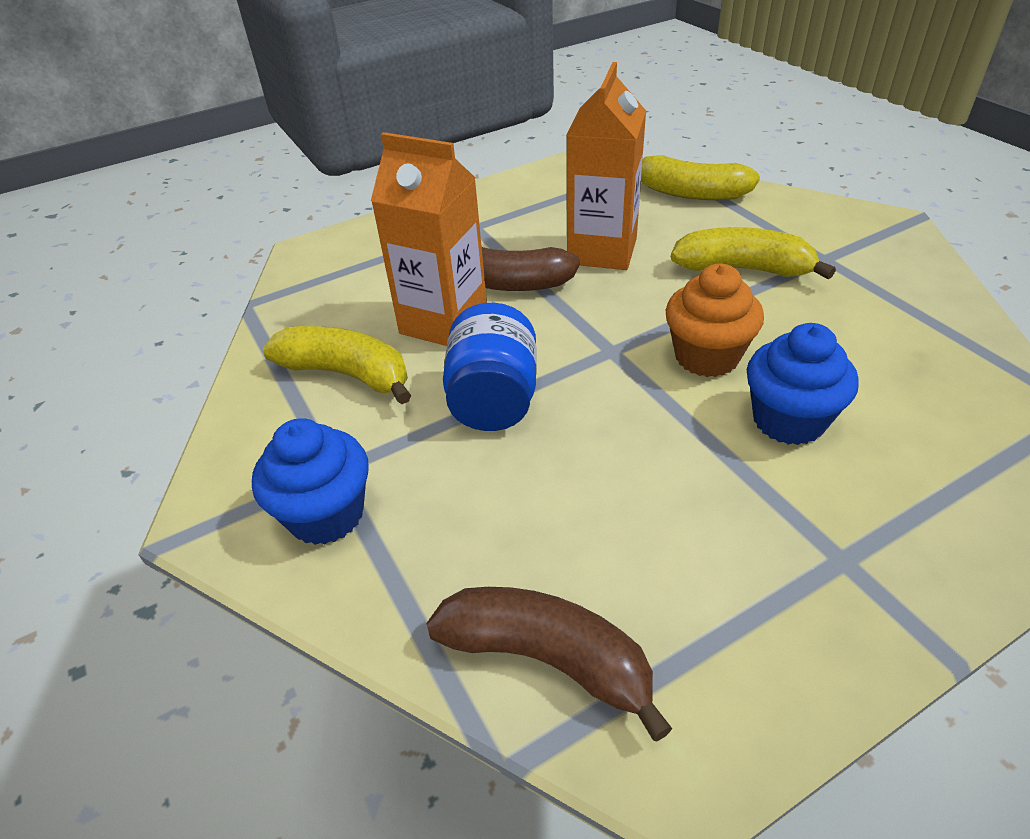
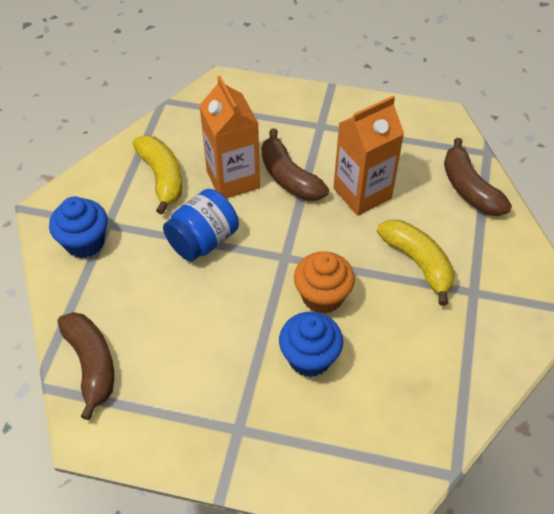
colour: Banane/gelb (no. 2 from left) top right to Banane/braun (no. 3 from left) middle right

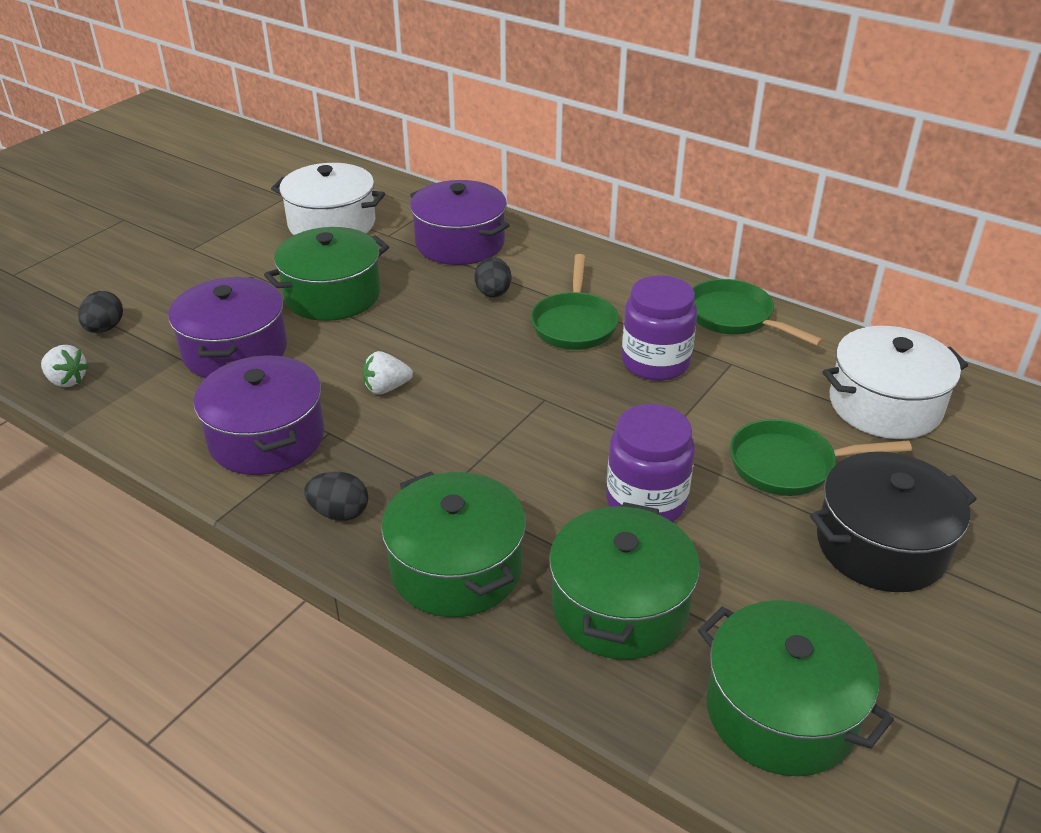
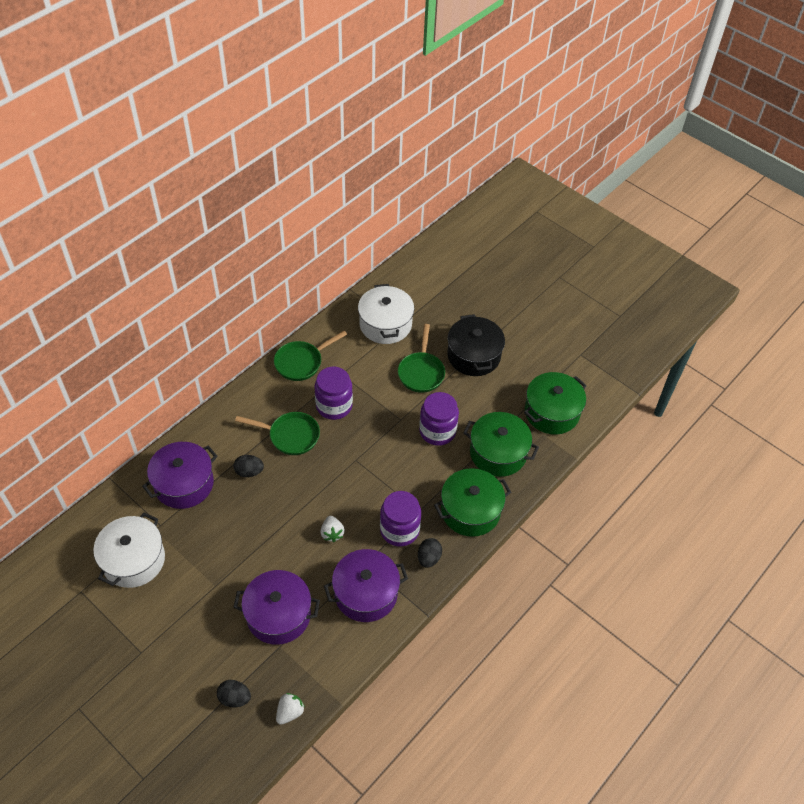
missing: Kochtopf/grün (no. 1 from left) top left
appeared: Einmachglas/lila (no. 2 from left) centre

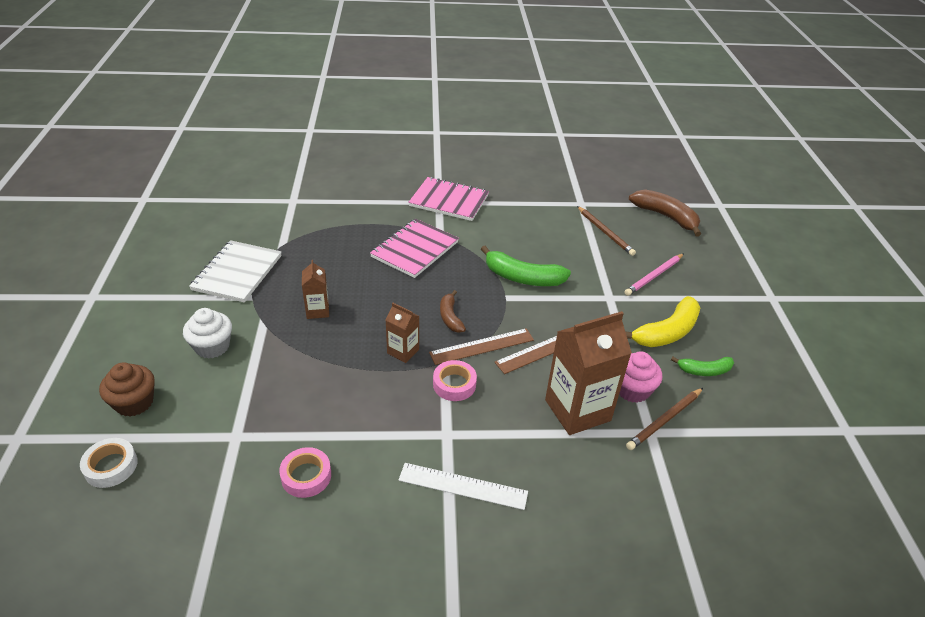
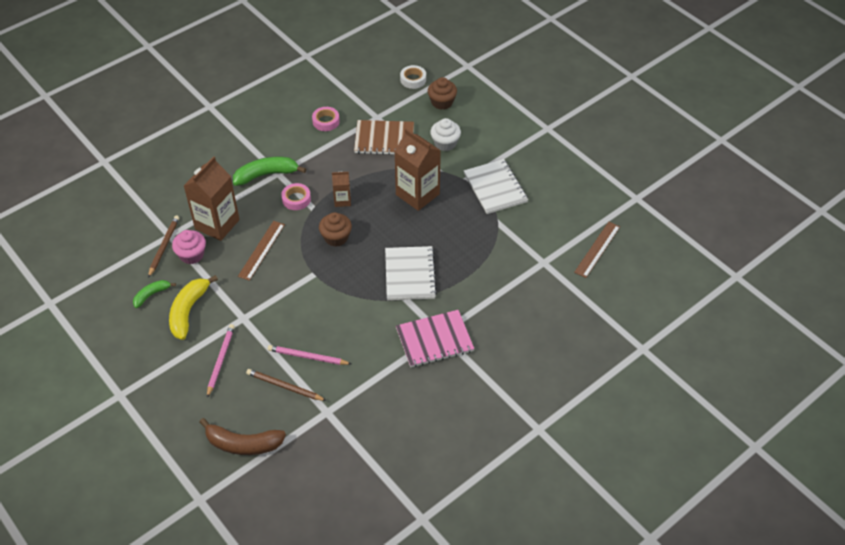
missing: Lineal/weiß bottom centre
appeared: Bleistift/rosa (no. 2 from left) centre; Notizbuch/braun top centre
relocated: Lineal/braun (no. 1 from left in the first image) centre to Lineal/braun (no. 2 from left) middle right; Banane/grün (no. 1 from left in the first image) centre to Banane/grün (no. 2 from left) top left
exchanged: Banane/braun (no. 1 from left) centre to Muffin/braun (no. 1 from left) centre
colour: Notizbuch/rosa (no. 1 from left) centre to Notizbuch/weiß (no. 1 from left) centre
size: Getränkekarton/braun (no. 1 from left in the first image) centre = top centre x1.97

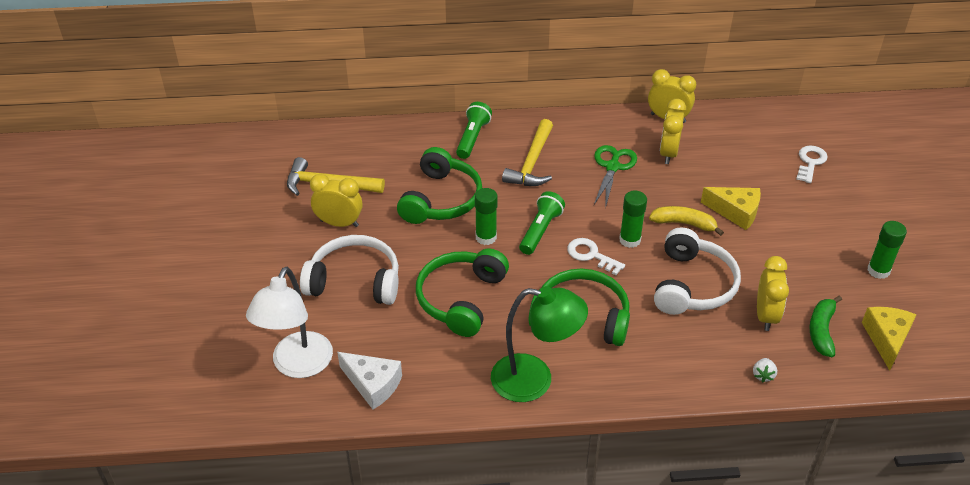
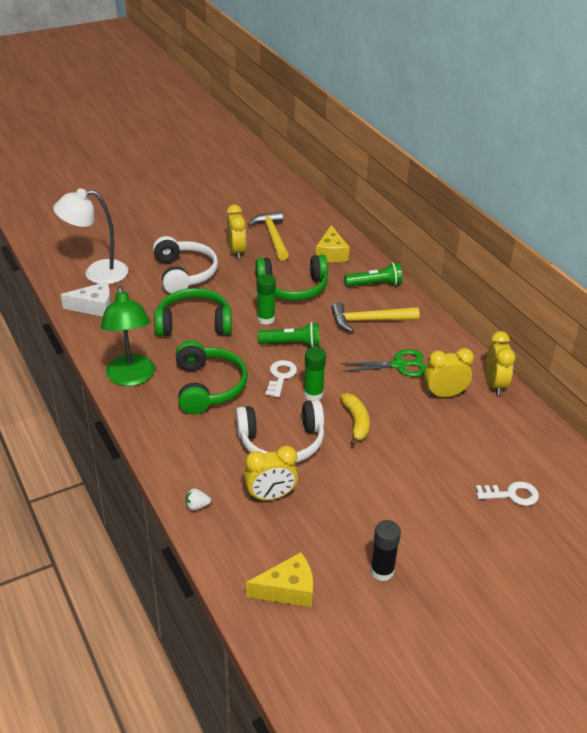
missing: Banane/grün bottom right
relocated: Käse/gelb (no. 1 from left in the first image) middle right to Käse/gelb (no. 2 from left) top centre
colour: Klebestift/grün (no. 3 from left) middle right to Klebestift/schwarz bottom centre
spun: Käse/weiß bottom centre = middle left 105 degrees counterclockwise

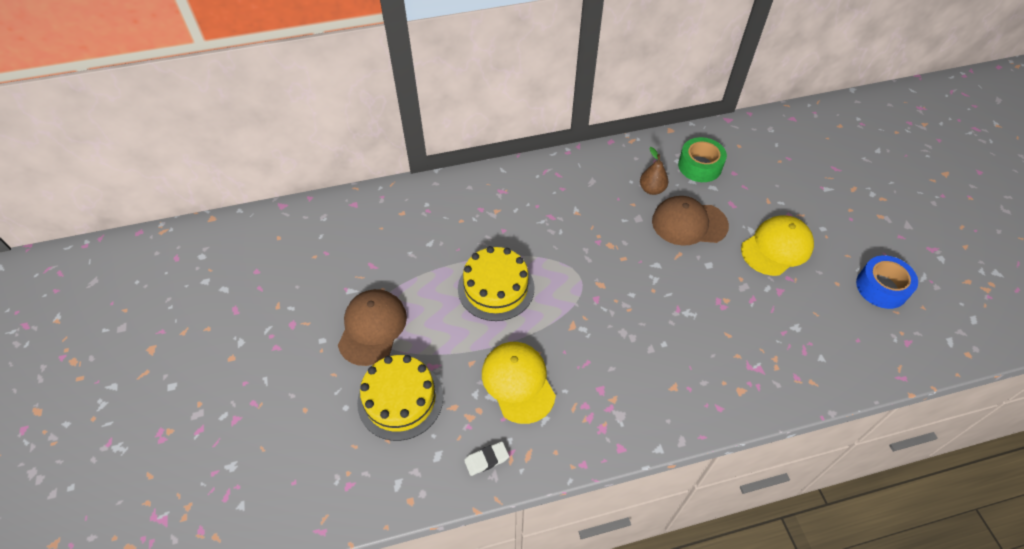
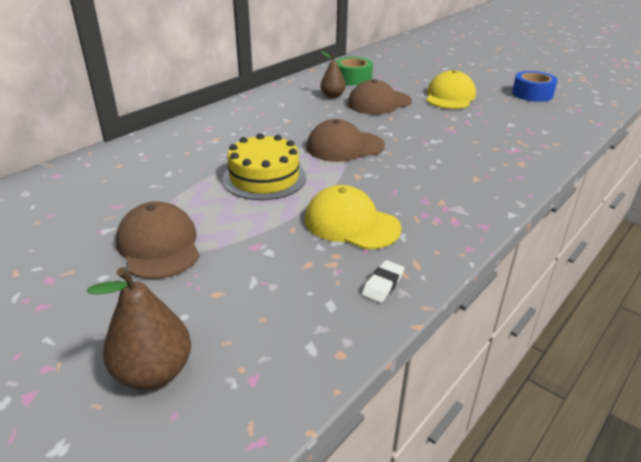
missing: Kuchen/gelb (no. 1 from left) bottom centre
appeared: Birne/braun (no. 1 from left) bottom left; Kappe/braun (no. 2 from left) top centre

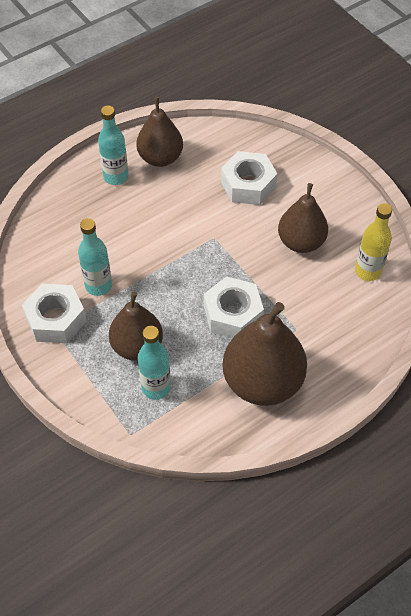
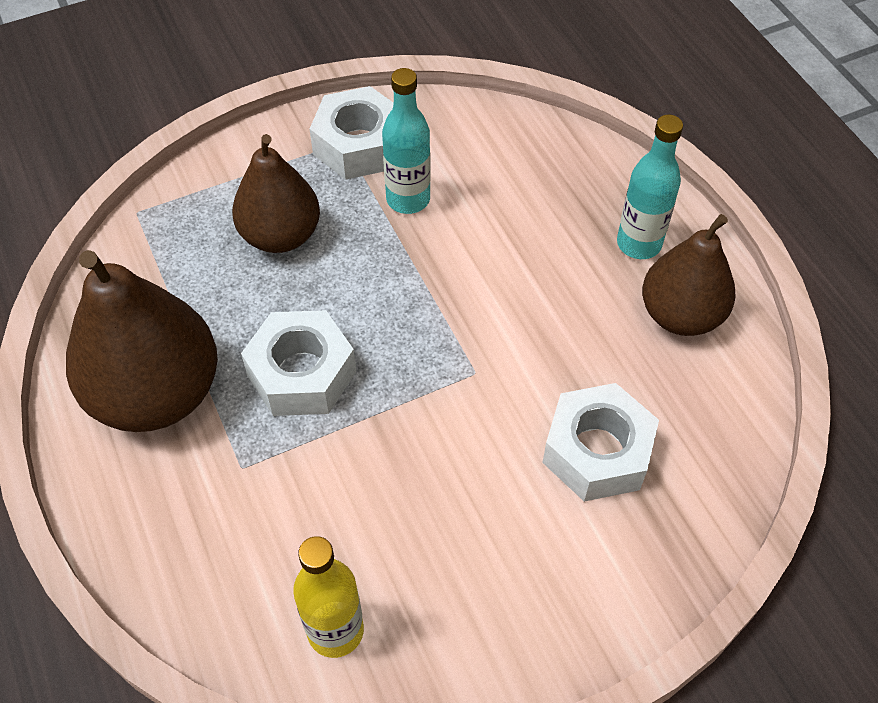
missing: Flasche/türkis (no. 3 from left) centre; Birne/braun (no. 4 from left) middle right

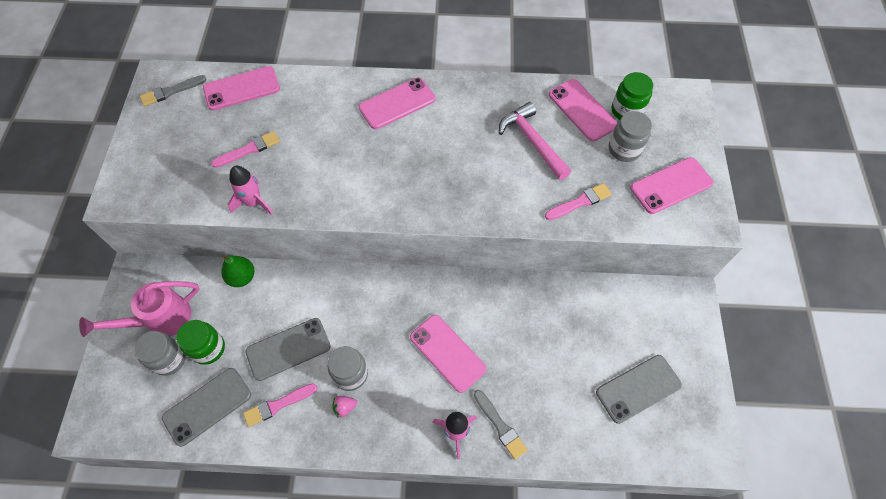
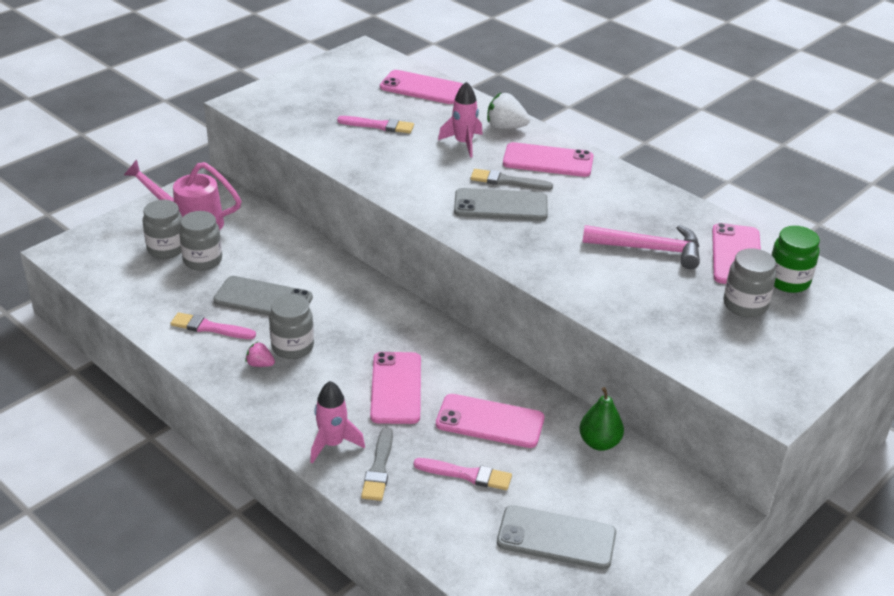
appeared: Erdbeere/weiß top centre
relocated: Pinsel/grau (no. 1 from left in the first image) top left to Pinsel/grau (no. 2 from left) top centre; Handy/grau (no. 1 from left in the first image) bottom left to Handy/grau (no. 2 from left) centre; Birne/grün middle left to bottom right; Rakete/rosa (no. 1 from left in the first image) middle left to Rakete/rosa (no. 2 from left) top centre; Pinsel/rosa (no. 3 from left) centre to bottom centre; Handy/rosa (no. 5 from left in the first image) middle right to Handy/rosa (no. 3 from left) bottom centre
colour: Einmachglas/grün (no. 1 from left) bottom left to Einmachglas/grau (no. 2 from left) middle left
spun: Hammer/rosa top centre = middle right 90 degrees clockwise

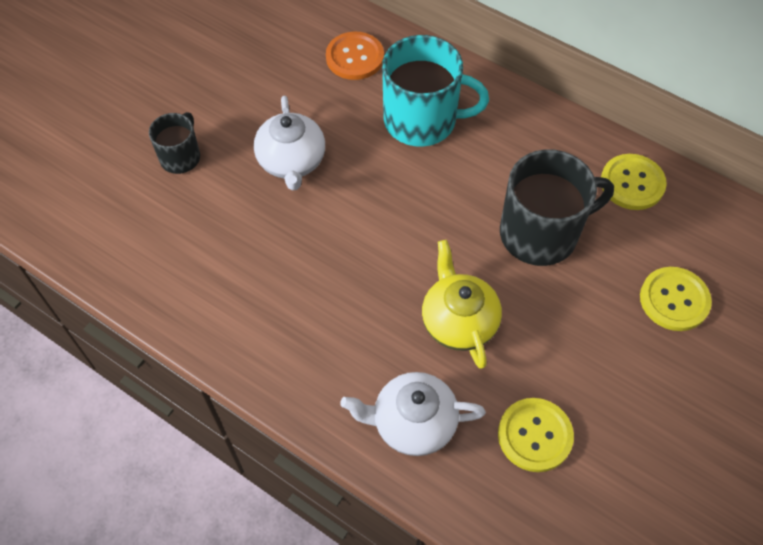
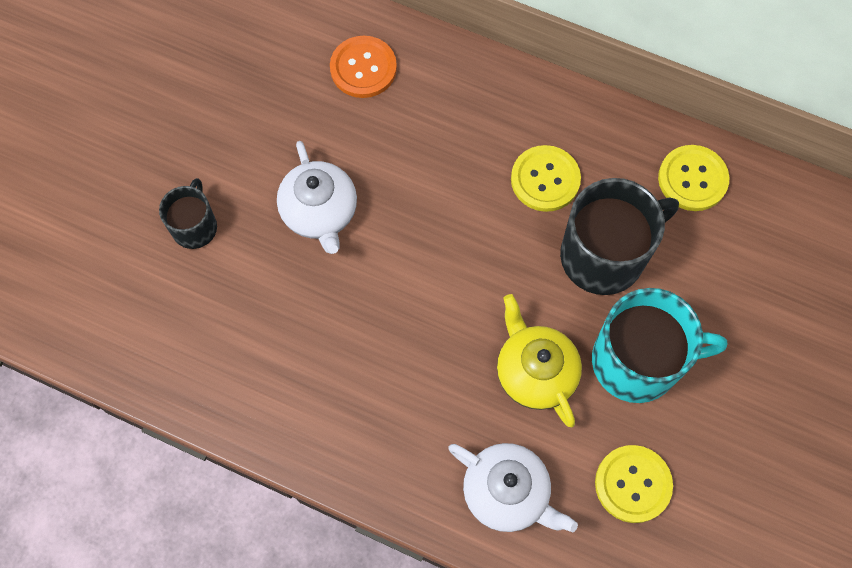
relocated: Tasse/türkis top centre to middle right; Knopf/gelb (no. 3 from left in the first image) middle right to Knopf/gelb (no. 1 from left) top centre
spun: Teekanne/weiß (no. 2 from left) bottom centre = bottom centre 135 degrees counterclockwise

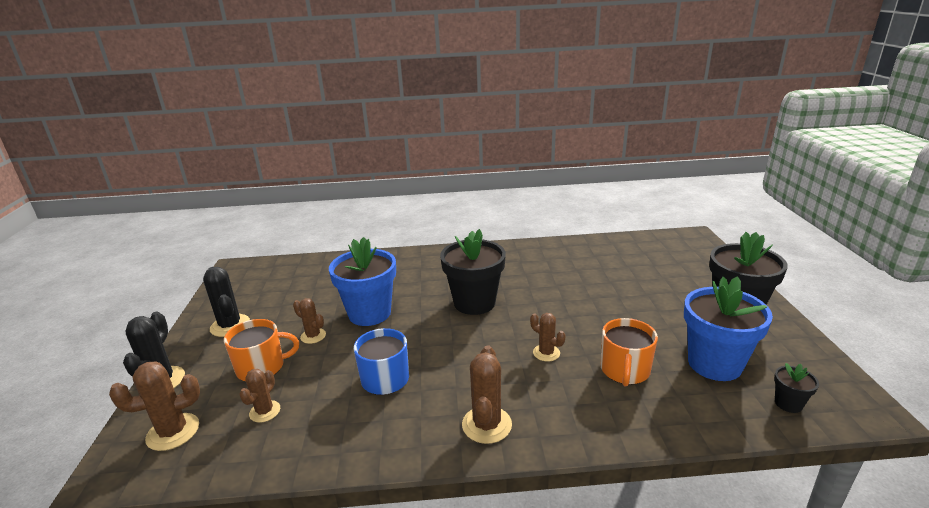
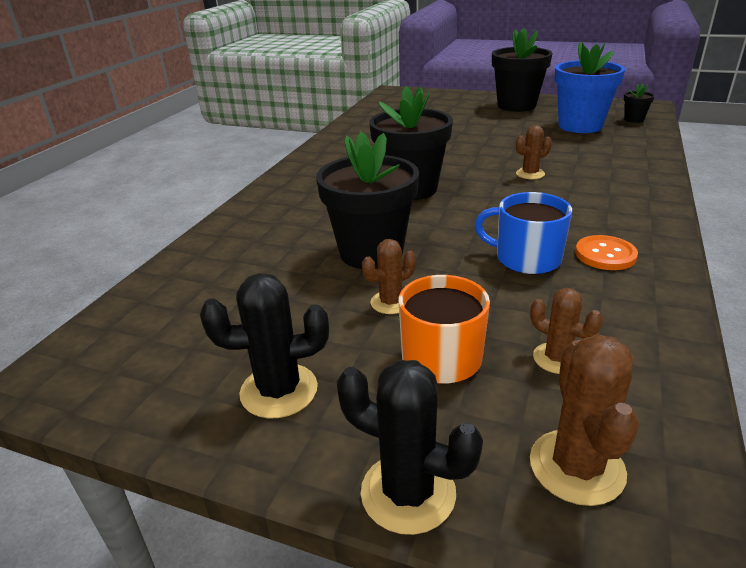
missing: Kaktus/braun (no. 4 from left) bottom centre; Tasse/orange (no. 2 from left) bottom right
appeared: Knopf/orange middle right
colour: Blumentopf/blau (no. 1 from left) centre to Blumentopf/schwarz (no. 1 from left) centre

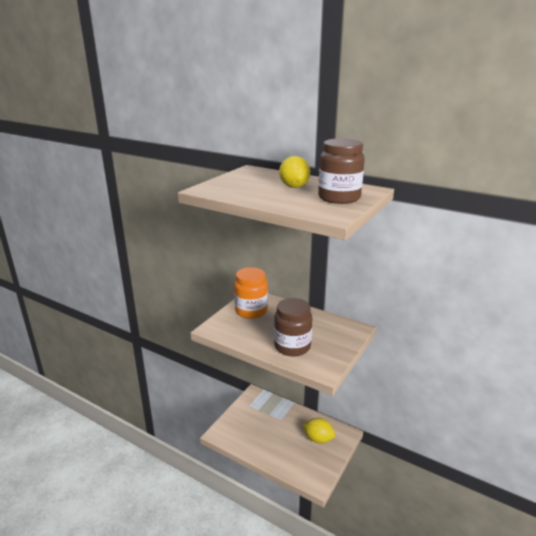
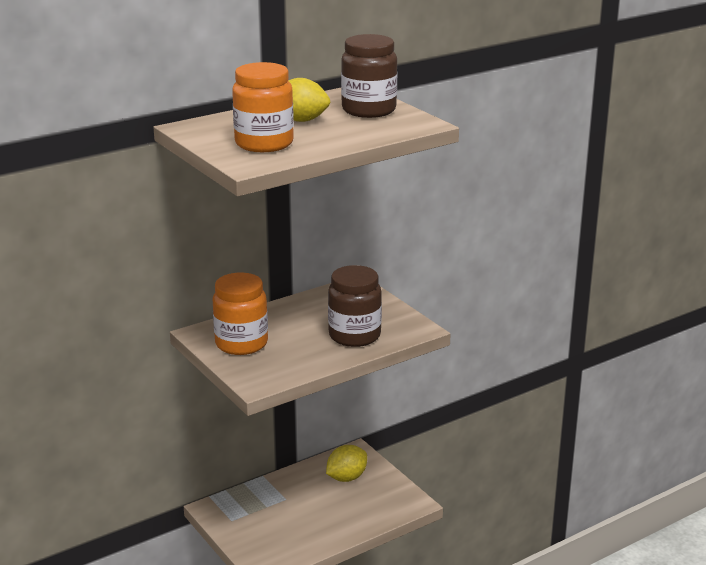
appeared: Einmachglas/orange (no. 2 from left) top centre

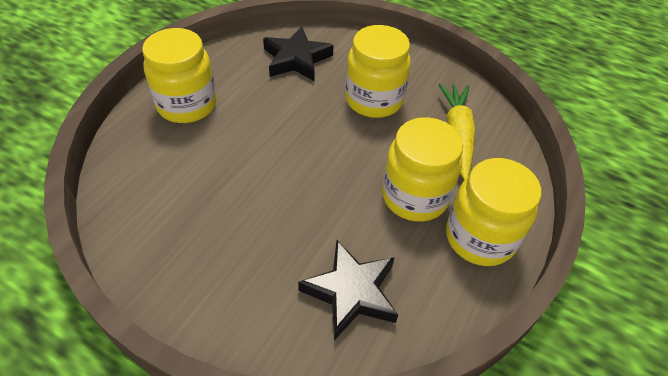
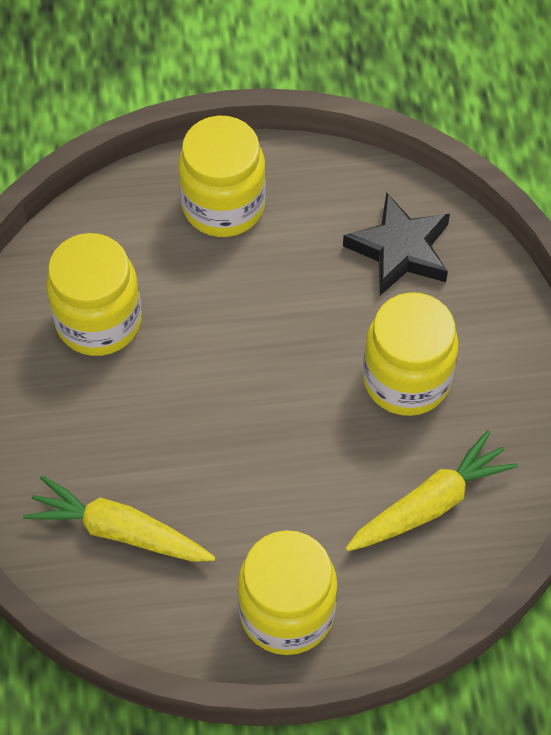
relocated: Einmachglas/gelb (no. 3 from left in the first image) centre to Einmachglas/gelb (no. 1 from left) middle left
exchanged: Stern/schwarz (no. 2 from left) bottom centre to Karotte/gelb (no. 1 from left) bottom left

